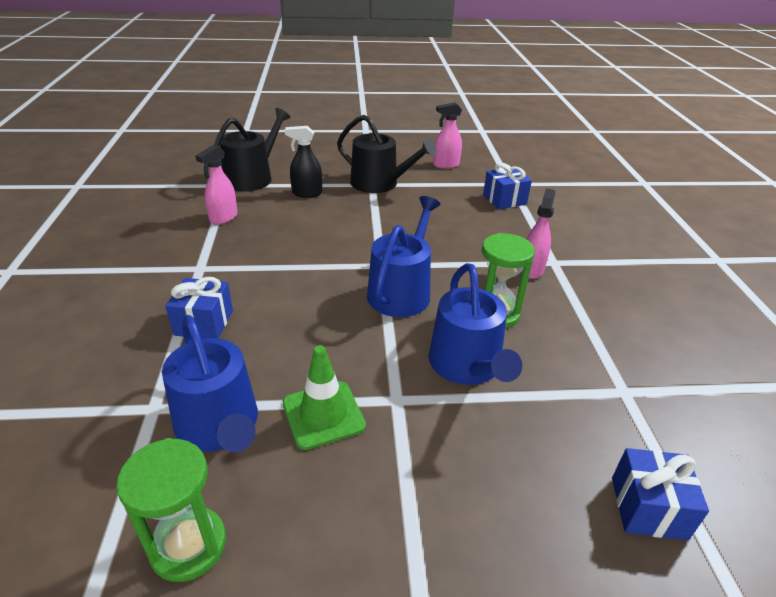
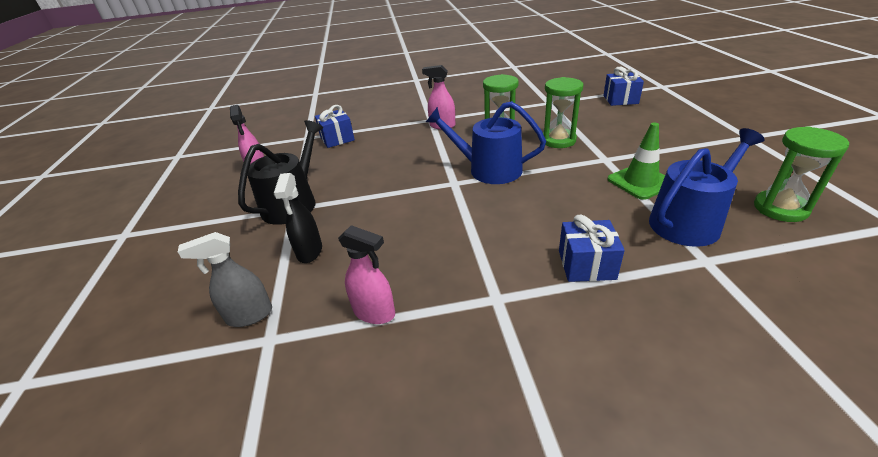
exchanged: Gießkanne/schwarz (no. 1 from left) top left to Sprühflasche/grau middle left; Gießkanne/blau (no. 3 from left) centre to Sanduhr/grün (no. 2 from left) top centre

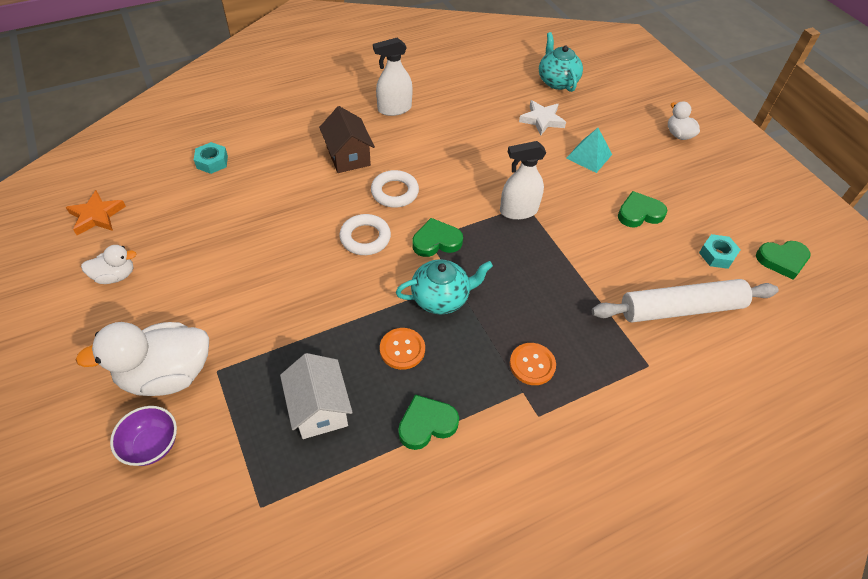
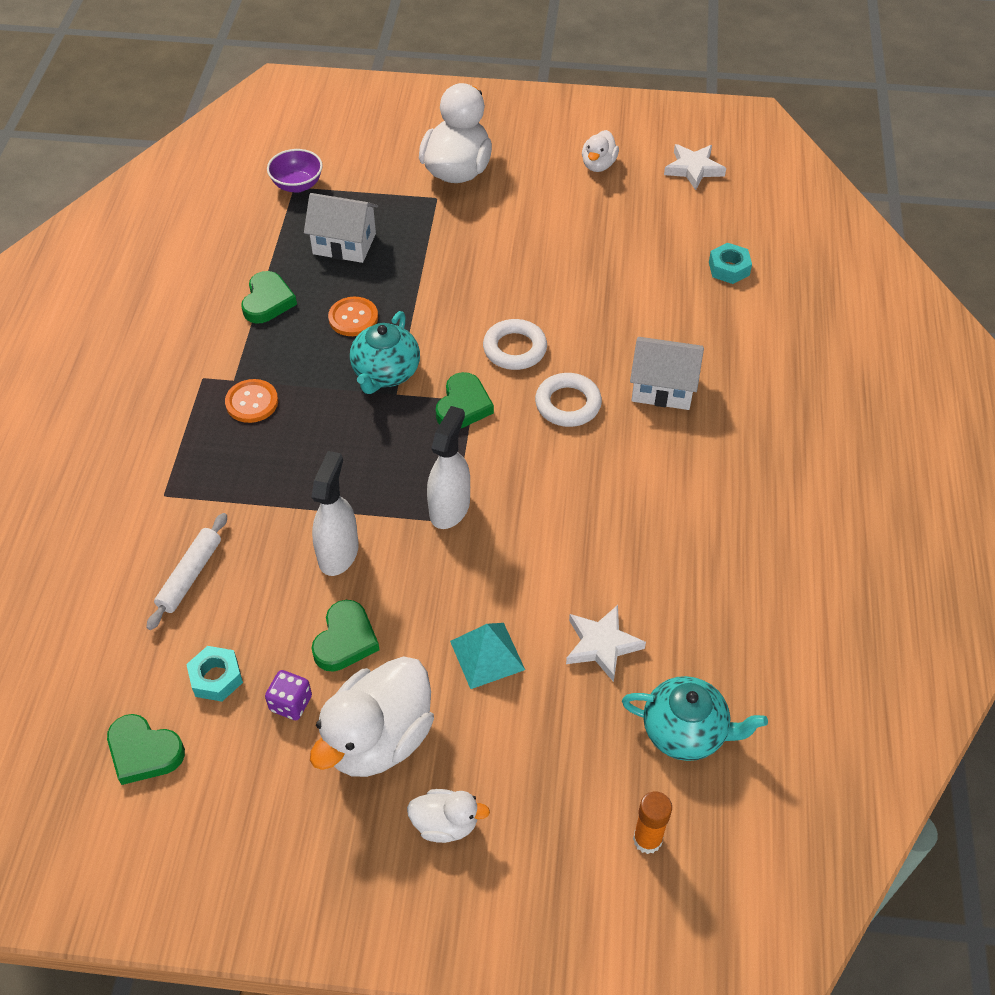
appeared: Spielwürfel/lila bottom left; Ente/weiß (no. 1 from left) bottom centre; Klebestift/orange bottom centre
relocated: Schüssel/lila bottom left to top left; Sprühflasche/weiß (no. 1 from left) top centre to centre
colour: Stern/orange middle left to Stern/weiß (no. 2 from left) top right; Haus/braun top centre to Haus/weiß (no. 2 from left) middle right
spun: Herz/grün (no. 4 from left in the first image) middle right = bottom left 90 degrees counterclockwise
size: Nudelholz/weiß middle right = middle left x0.56

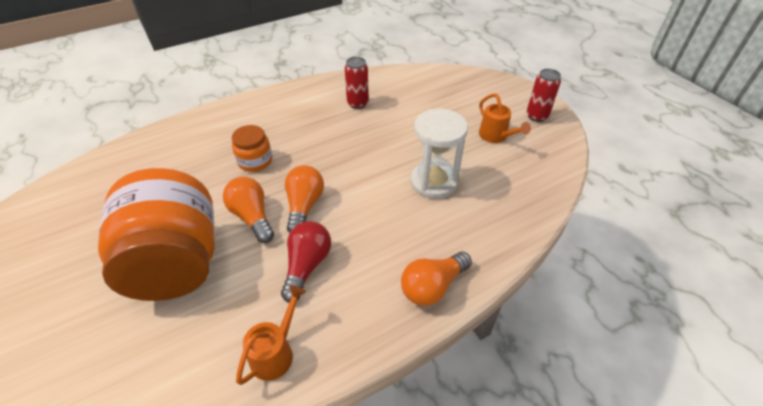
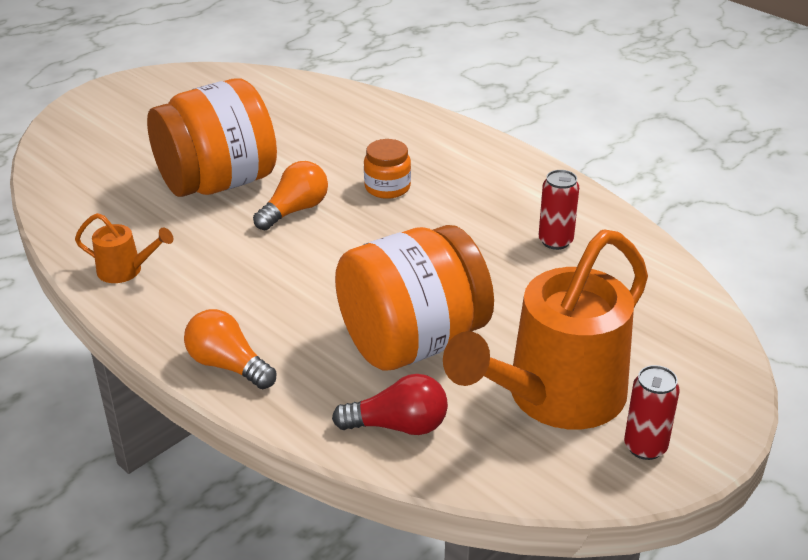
missing: Glühbirne/orange (no. 2 from left) centre
relocated: Glühbirne/rot centre to bottom centre
exchanged: Sanduhr/weiß centre to Einmachglas/orange (no. 3 from left) centre
size: Gießkanne/orange (no. 2 from left) top centre = middle right x2.34

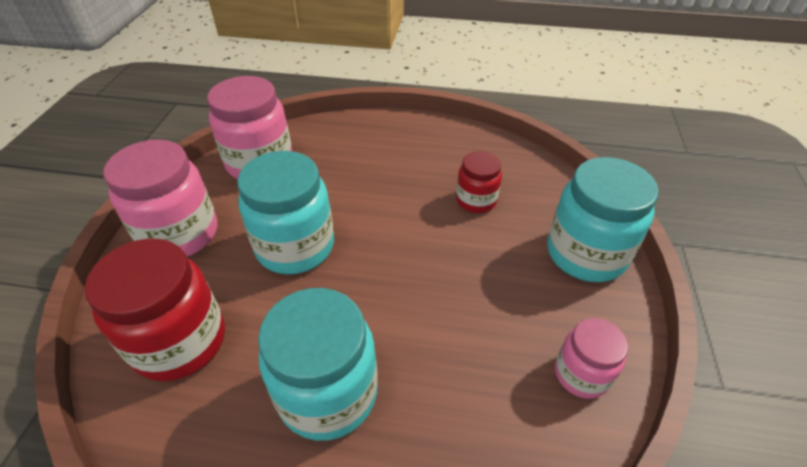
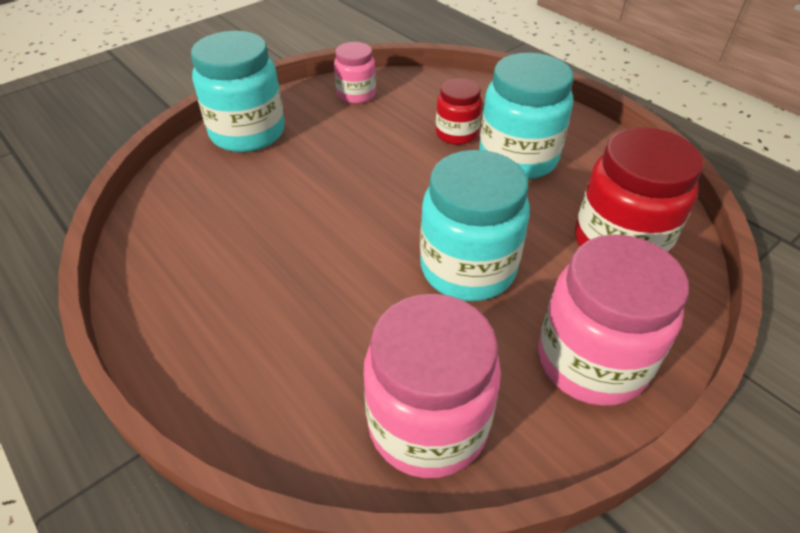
relocated: Einmachglas/rot (no. 2 from left in the first image) centre to Einmachglas/rot (no. 1 from left) top centre

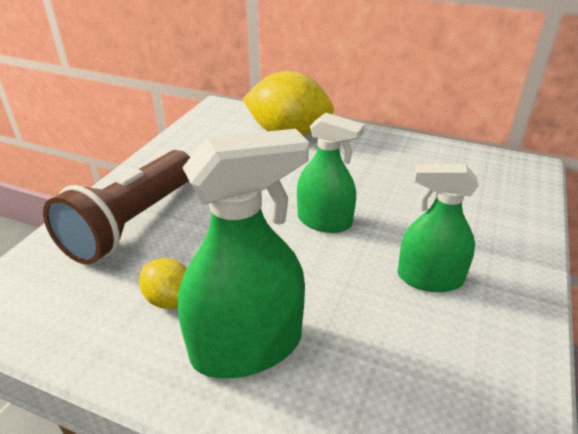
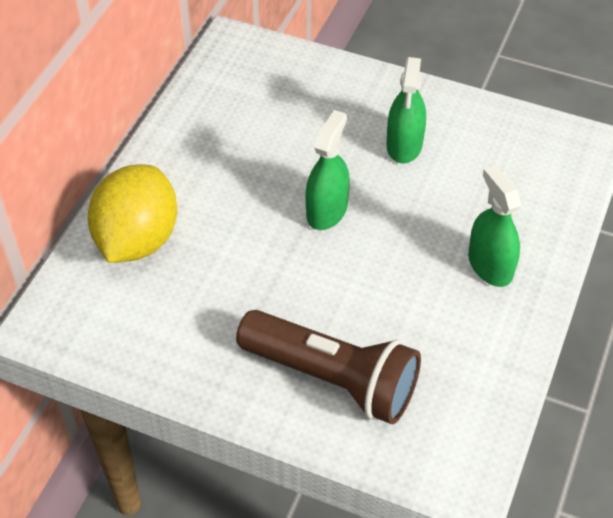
missing: Zitrone/gelb (no. 1 from left) middle left
size: Sprühflasche/grün (no. 1 from left in the first image) centre = middle right x0.65

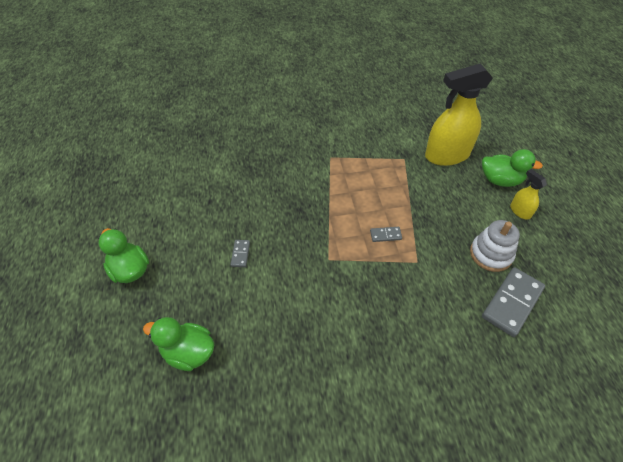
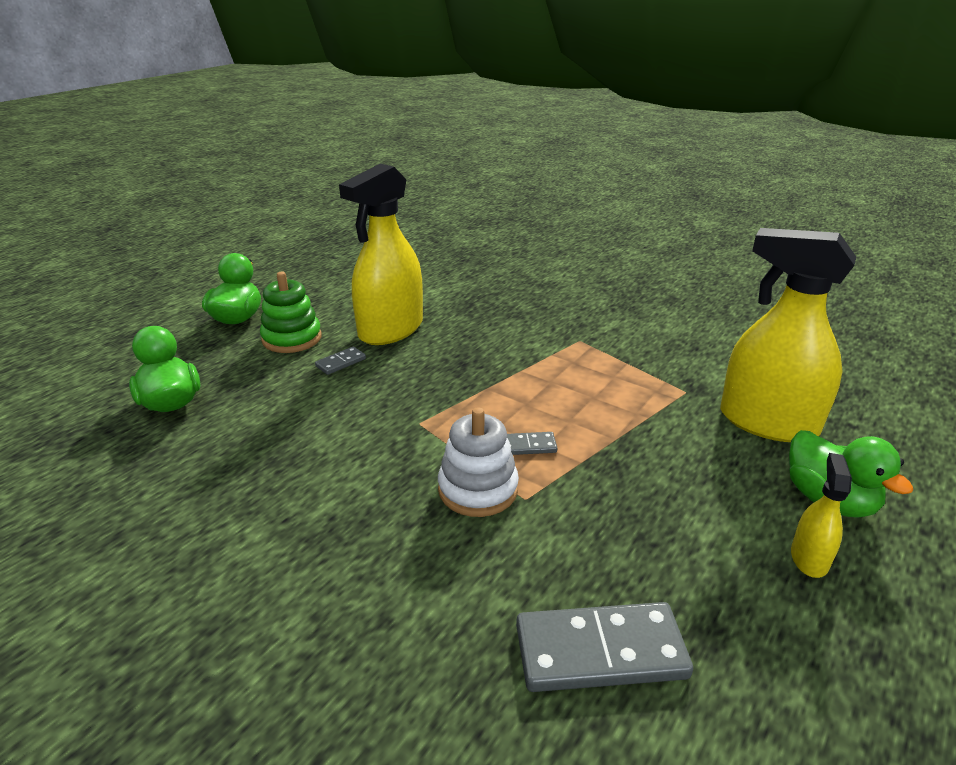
appeared: Stapelspielzeug/grün middle left; Sprühflasche/gelb (no. 1 from left) top centre
relocated: Stapelspielzeug/weiß middle right to centre
spun: Dominostein/grau (no. 2 from left) centre = centre 45 degrees counterclockwise

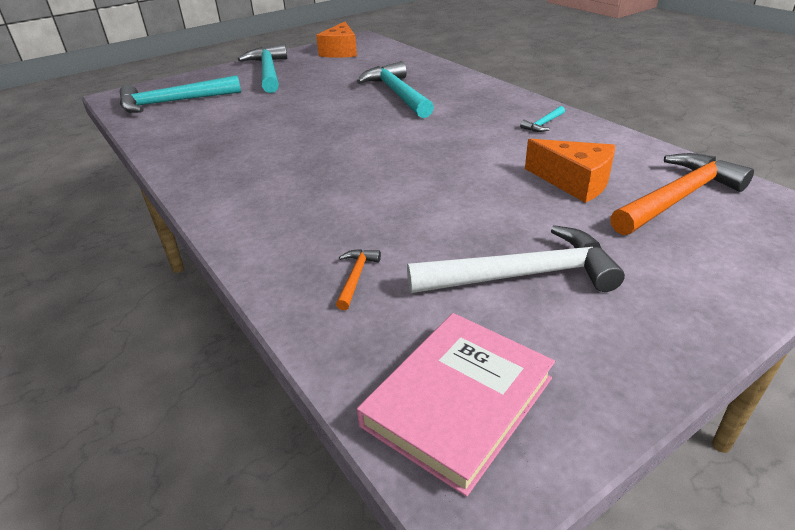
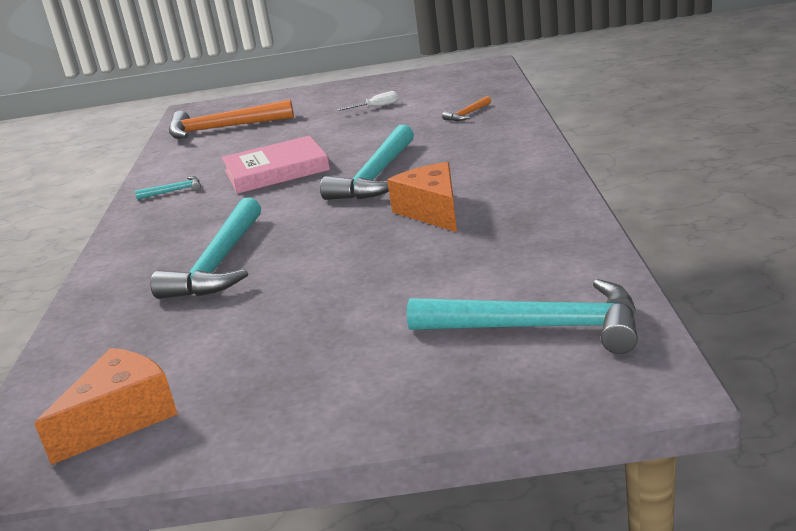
relocated: Hammer/türkis (no. 2 from left in the first image) top left to Hammer/türkis (no. 3 from left) top centre; Buch/rosa bottom centre to top centre; Käse/orange (no. 2 from left) top right to centre
exchanged: Hammer/weiß centre to Schraubenzieher/weiß top centre

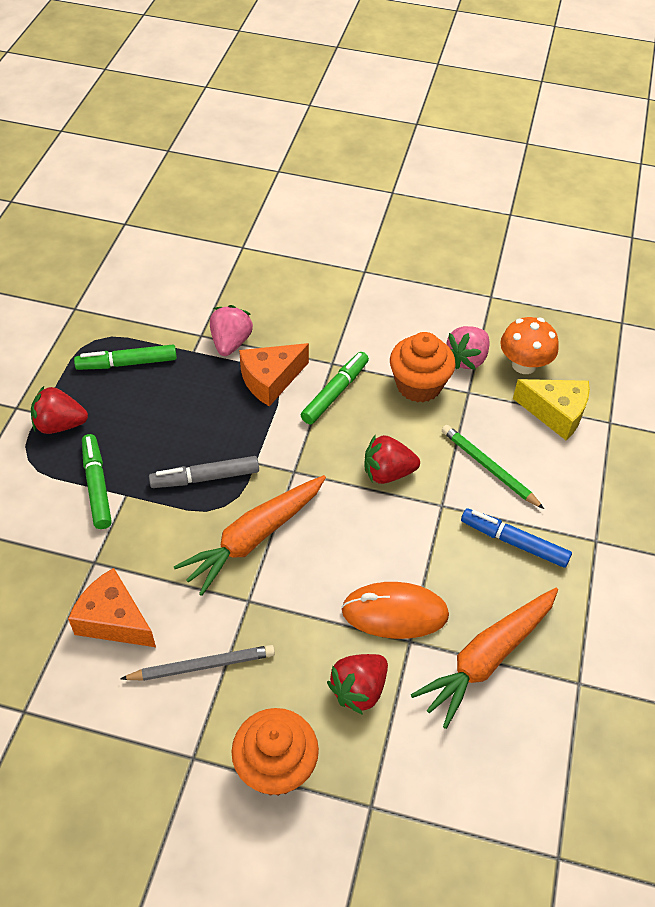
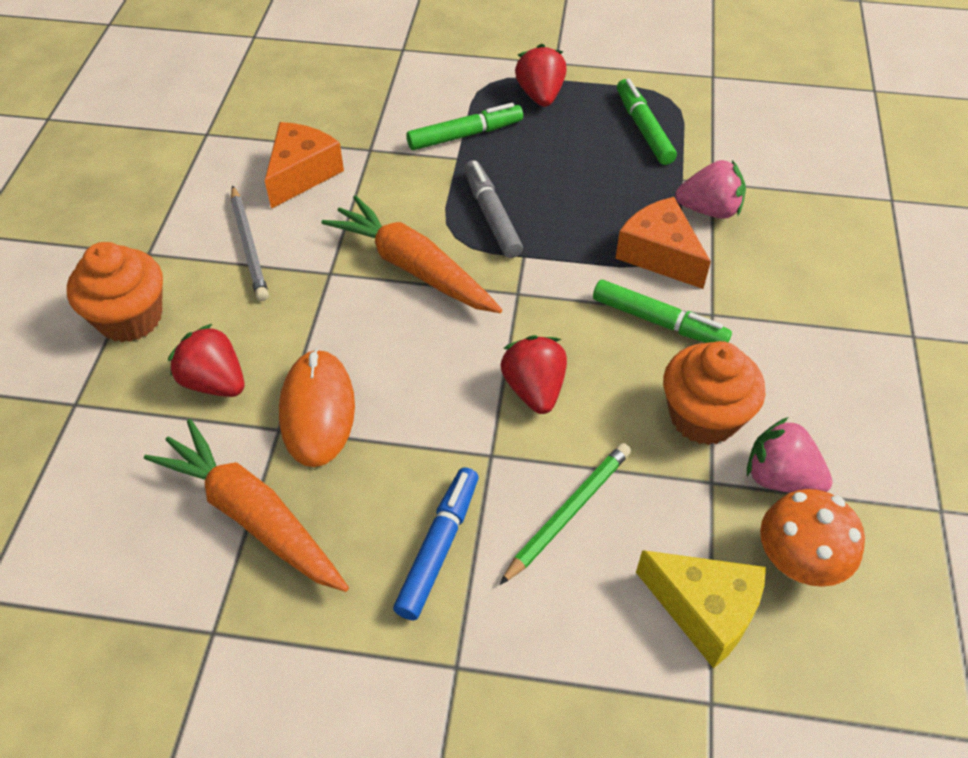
spun: Käse/gelb middle right = bottom right 75 degrees counterclockwise

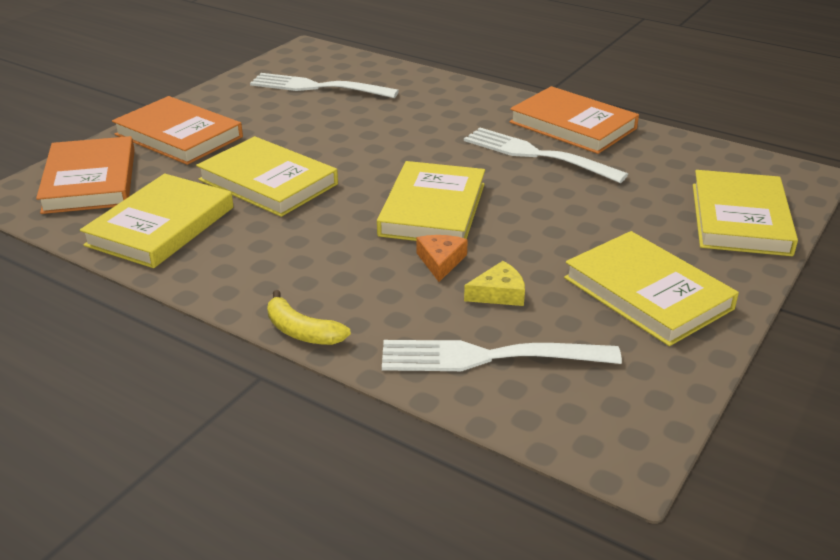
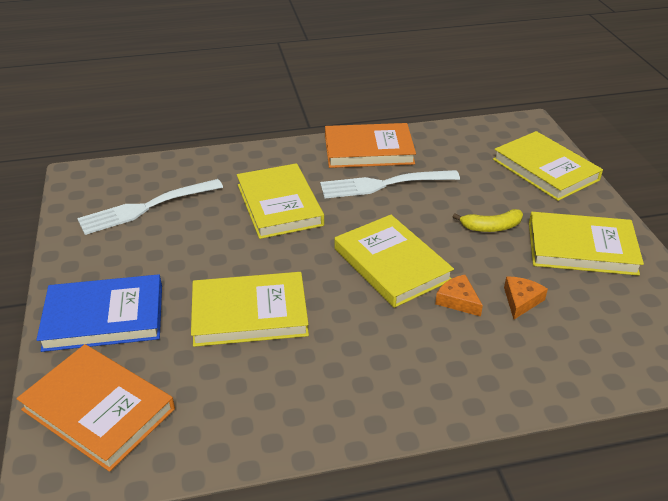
missing: Gabel/weiß (no. 2 from left) centre
relocated: Buch/gelb (no. 1 from left in the first image) middle left to Buch/gelb (no. 2 from left) centre; Banane/gelb centre to middle right
colour: Buch/orange (no. 2 from left) top left to Buch/blau middle left; Käse/gelb centre to Käse/orange (no. 2 from left) middle right

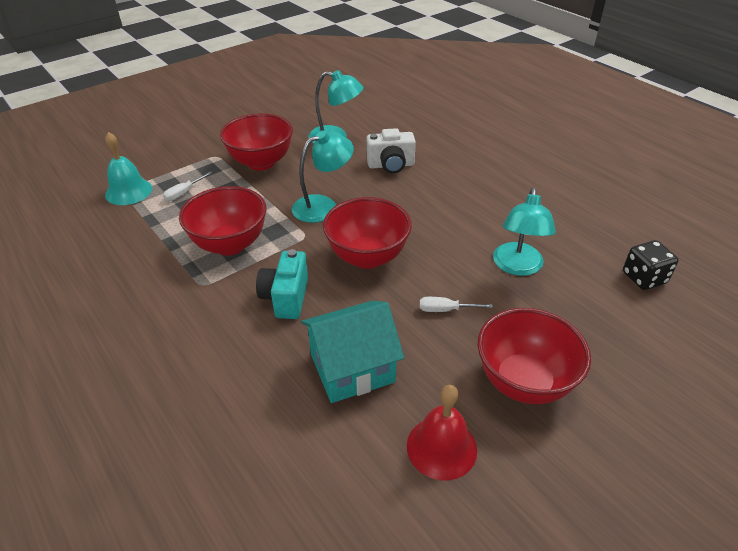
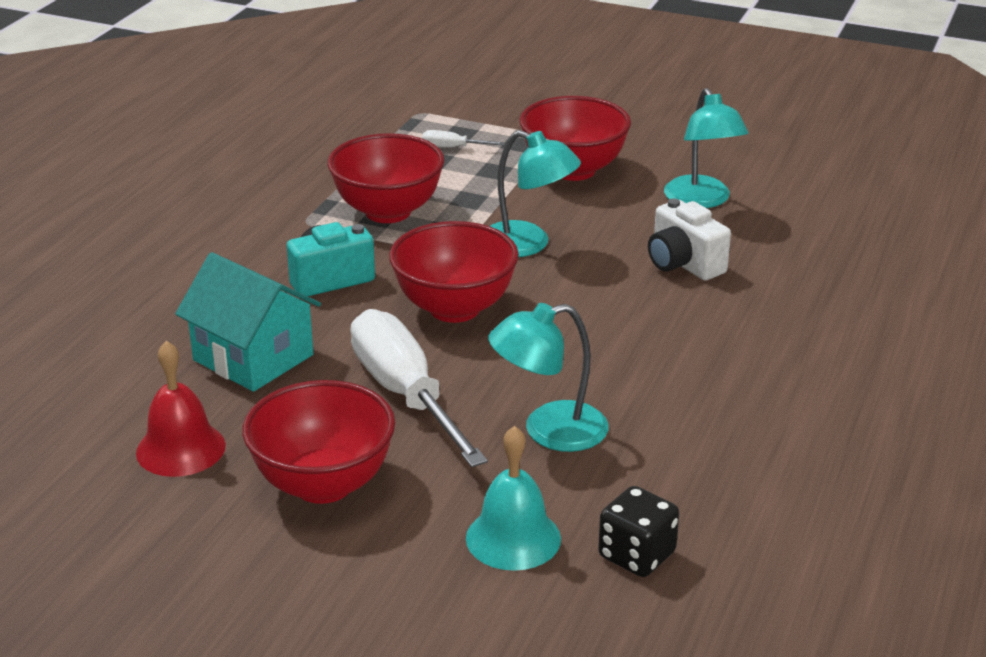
relocated: Glocke/türkis top left to bottom centre
size: Schraubenzieher/weiß (no. 2 from left in the first image) centre = centre x2.48

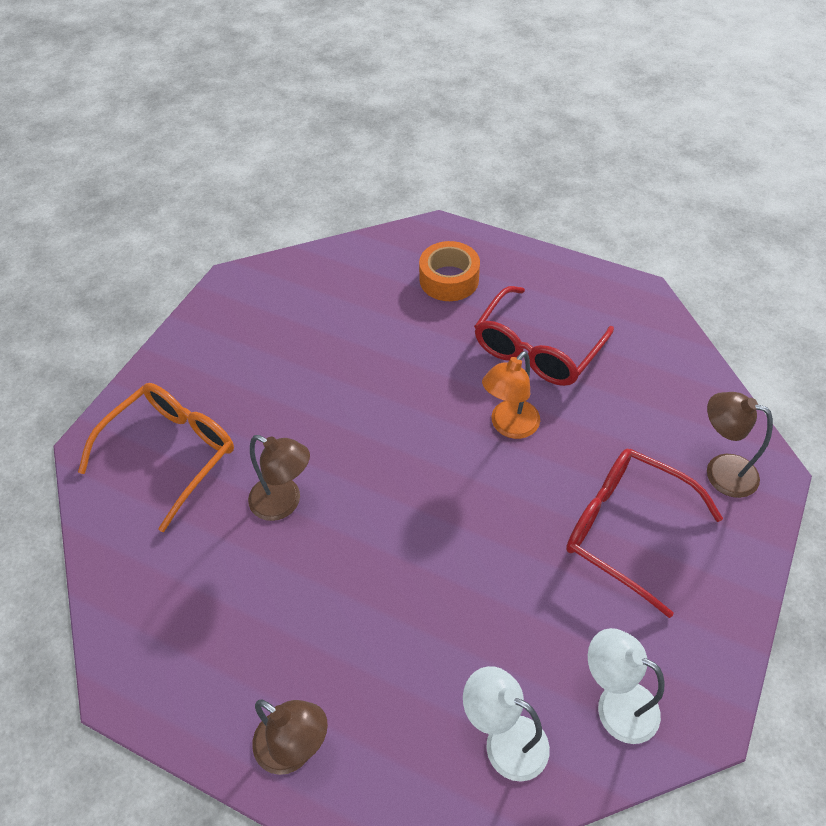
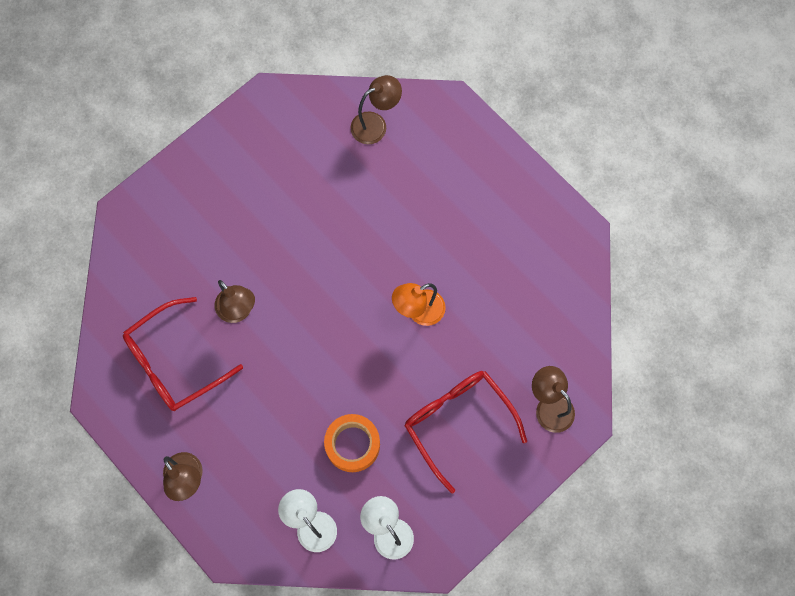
missing: Brille/orange middle left
appeared: Lampe/braun (no. 3 from left) top centre
relocated: Klebeband/orange top centre to bottom centre; Brille/rot (no. 1 from left) centre to middle left

